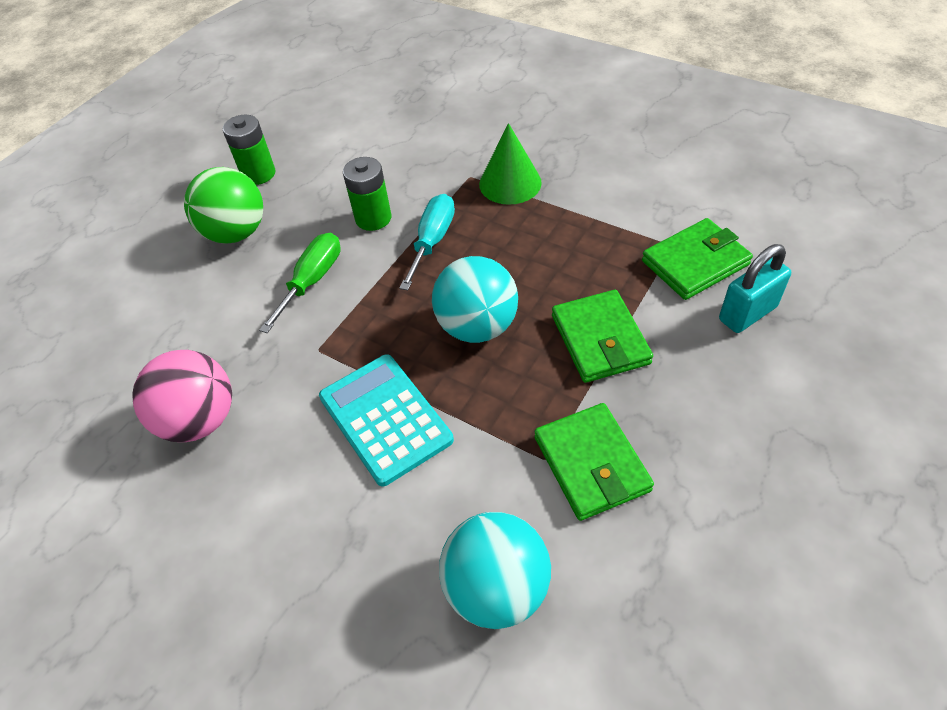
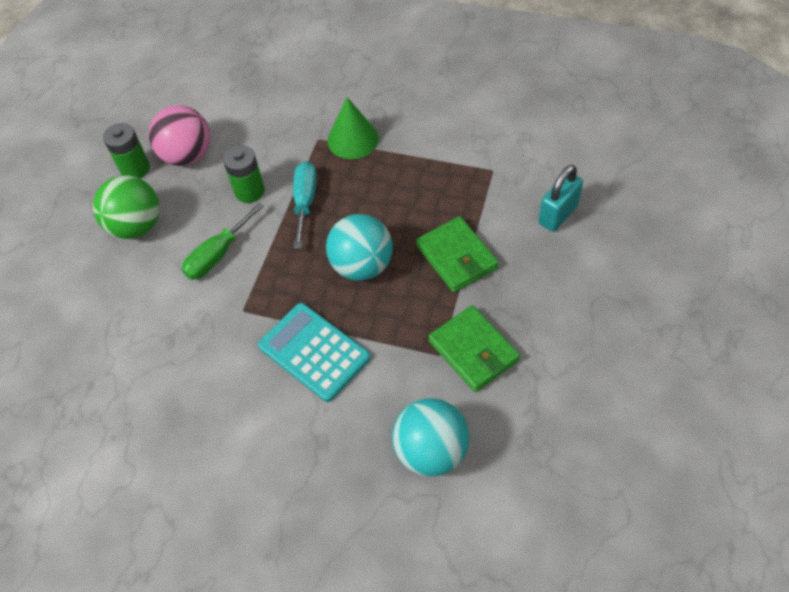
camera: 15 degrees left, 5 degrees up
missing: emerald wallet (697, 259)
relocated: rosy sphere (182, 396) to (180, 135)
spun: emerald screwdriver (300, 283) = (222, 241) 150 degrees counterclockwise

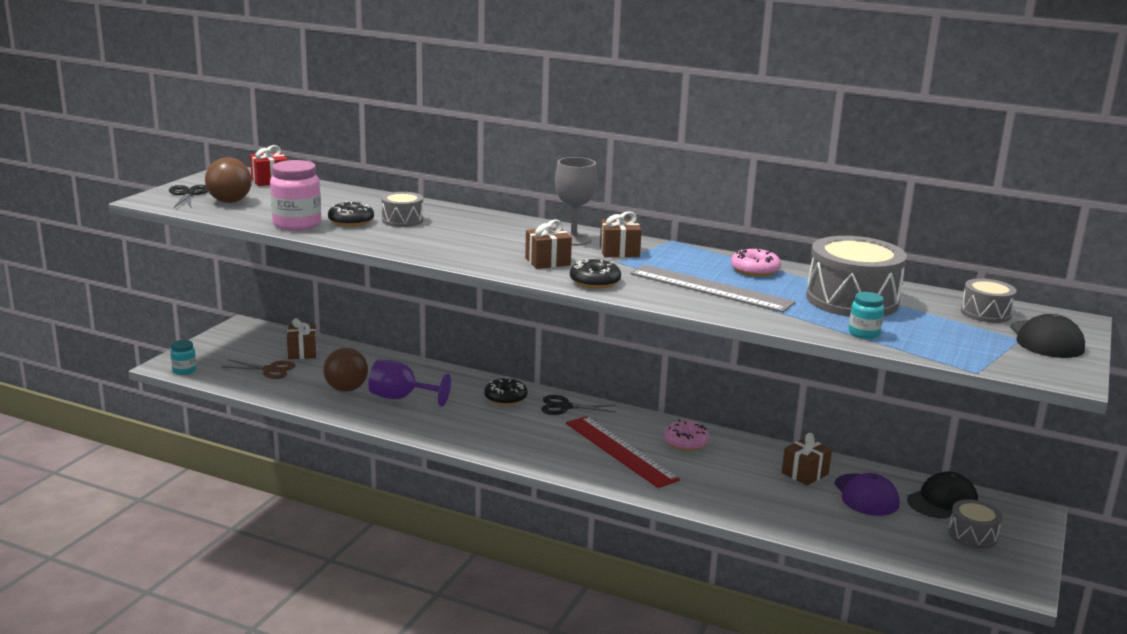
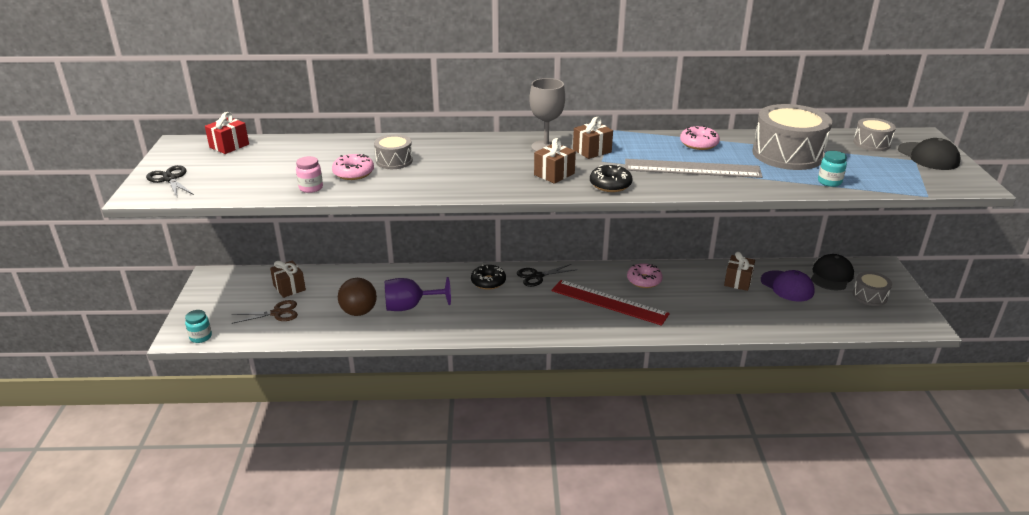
camera: 25 degrees left, 10 degrees up
missing: russet sphere (228, 180)
colour: jet-black donut (351, 214) to rosy donut (353, 167)
size: rosy preserve jar (295, 195) = (309, 174) x0.54

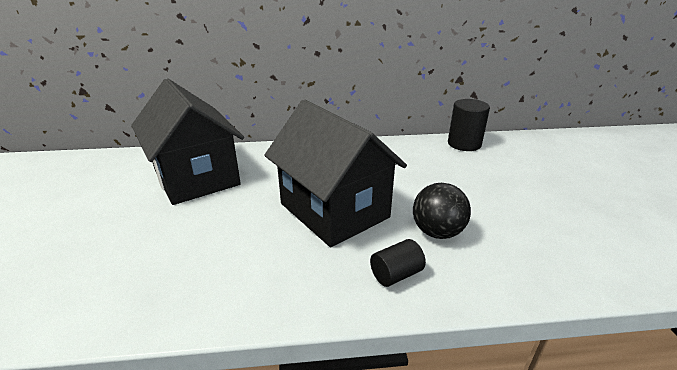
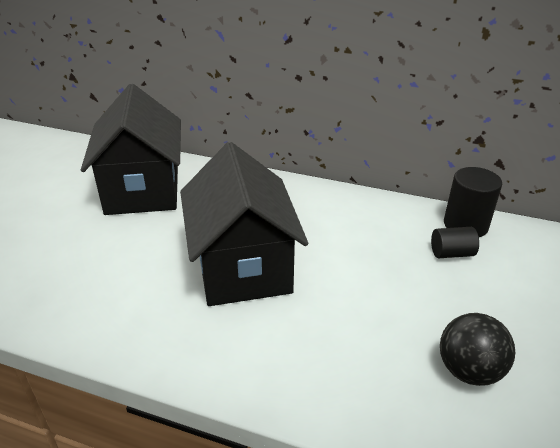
camera: 25 degrees right, 5 degrees up
relocated: jet-black cylinder shape (398, 263) to (455, 242); jet-black sphere (442, 211) to (477, 349)

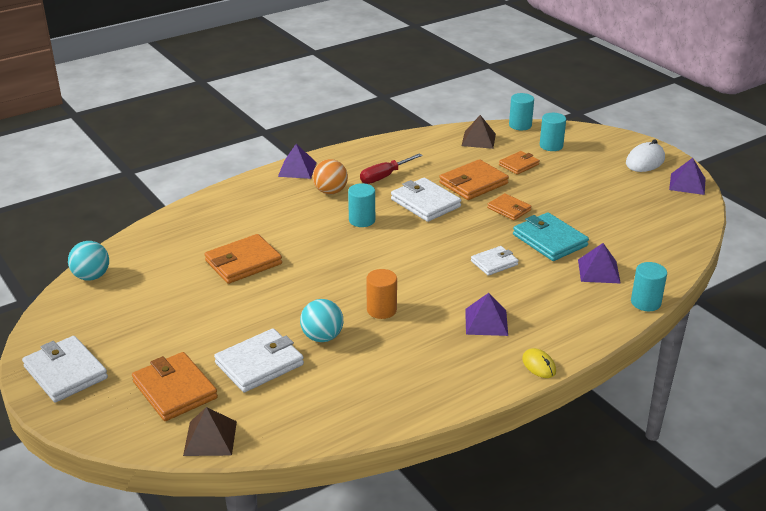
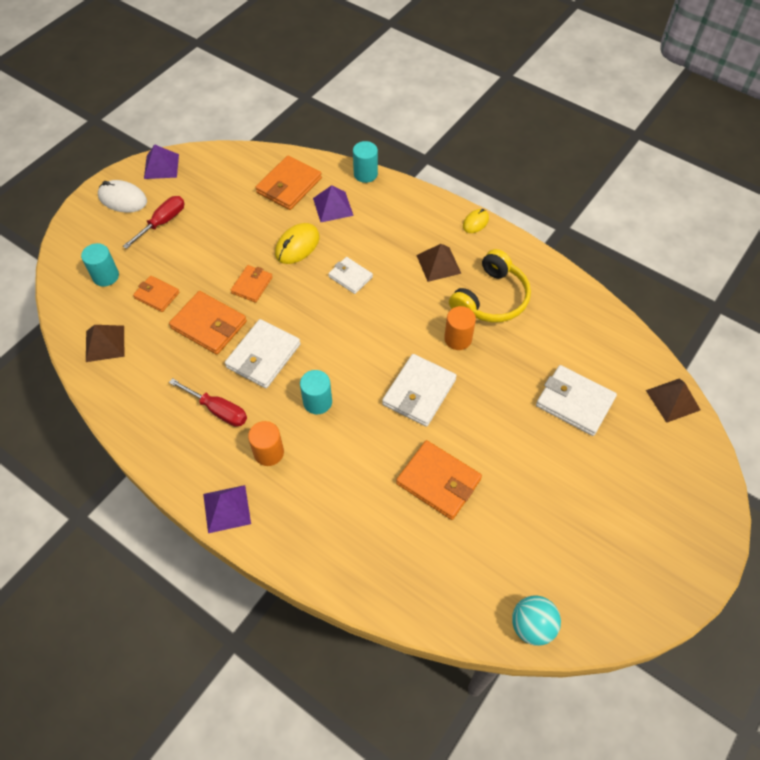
camera: 110 degrees left, 25 degrees up
missing: teal sphere (321, 320); teal cylinder shape (521, 111)
appeared: scarlet screwdriver (154, 222); golden headphones (490, 286)
relocated: white wallet (65, 369) to (419, 390); orange-coloured wallet (175, 386) to (288, 183)
exchanged: orange-coloured sphere (330, 176) to orange-coloured cylinder shape (266, 443); teal wallet (551, 236) to golden mouse (297, 243)
colour: violet pyramid shape (486, 314) to russet pyramid shape (438, 263)

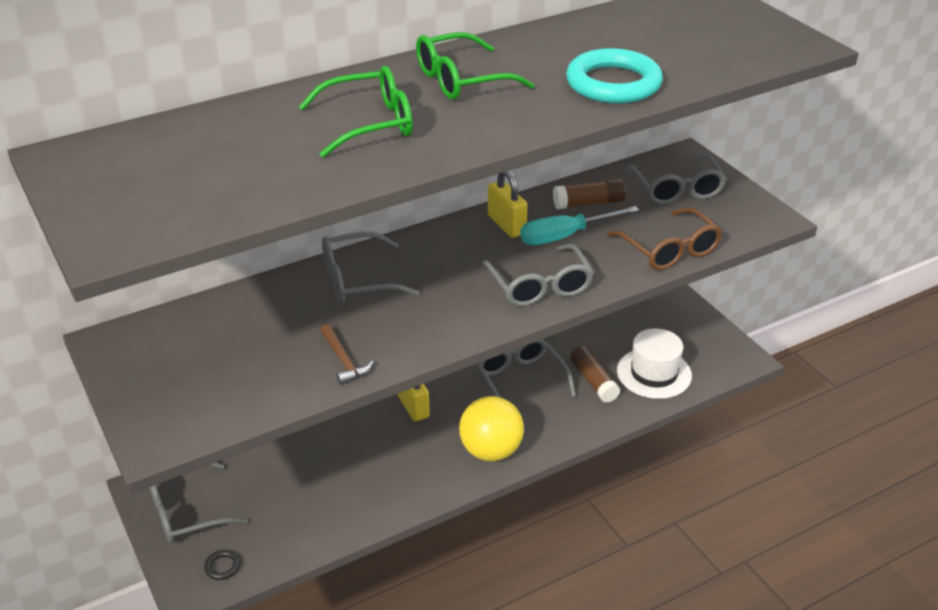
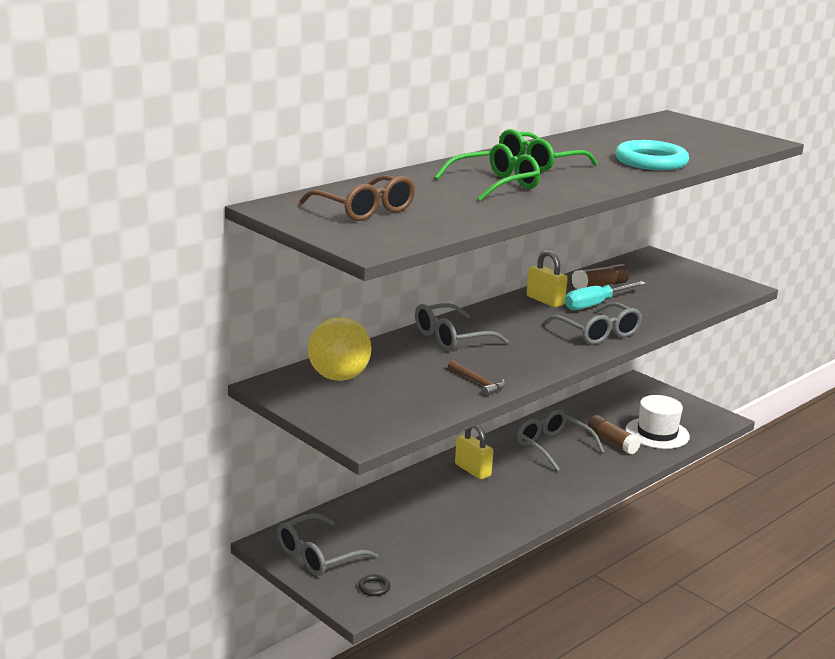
camera: 15 degrees left, 15 degrees down
missing: grey spectacles (676, 179)
relocated: golden sphere (491, 428) to (340, 349); russet spectacles (665, 238) to (357, 198)

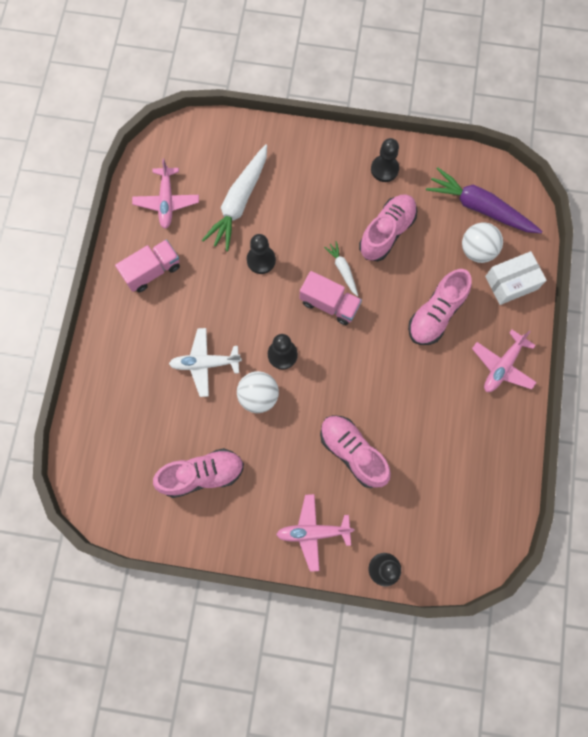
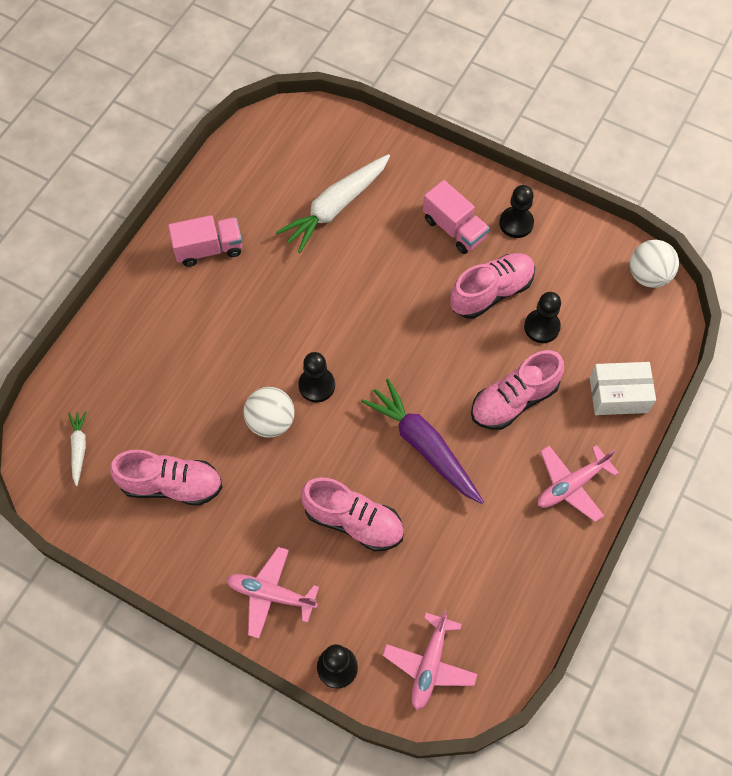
camera: 20 degrees right, 10 degrees down
missing: white toy plane (205, 362)
relocated: rosy toy plane (165, 193) to (430, 660); jet-black pawn (261, 254) to (542, 317); rosy toy truck (331, 298) to (456, 217); white toy carrot (341, 268) to (77, 448); violet toy carrot (484, 200) to (422, 441); white sphere (482, 243) to (654, 264)
spun: rosy lace-up shoe (355, 451) = (352, 514) 135 degrees clockwise

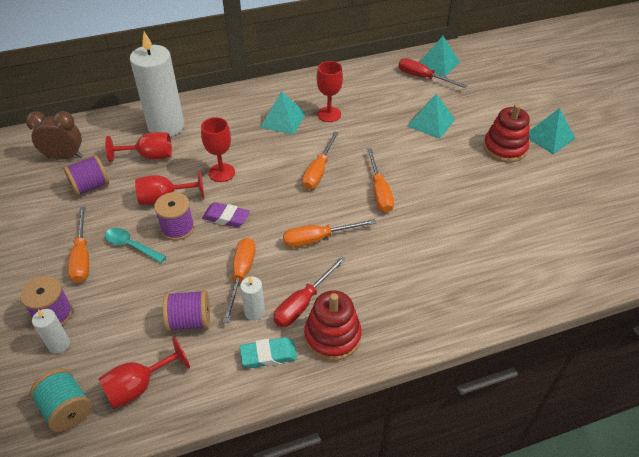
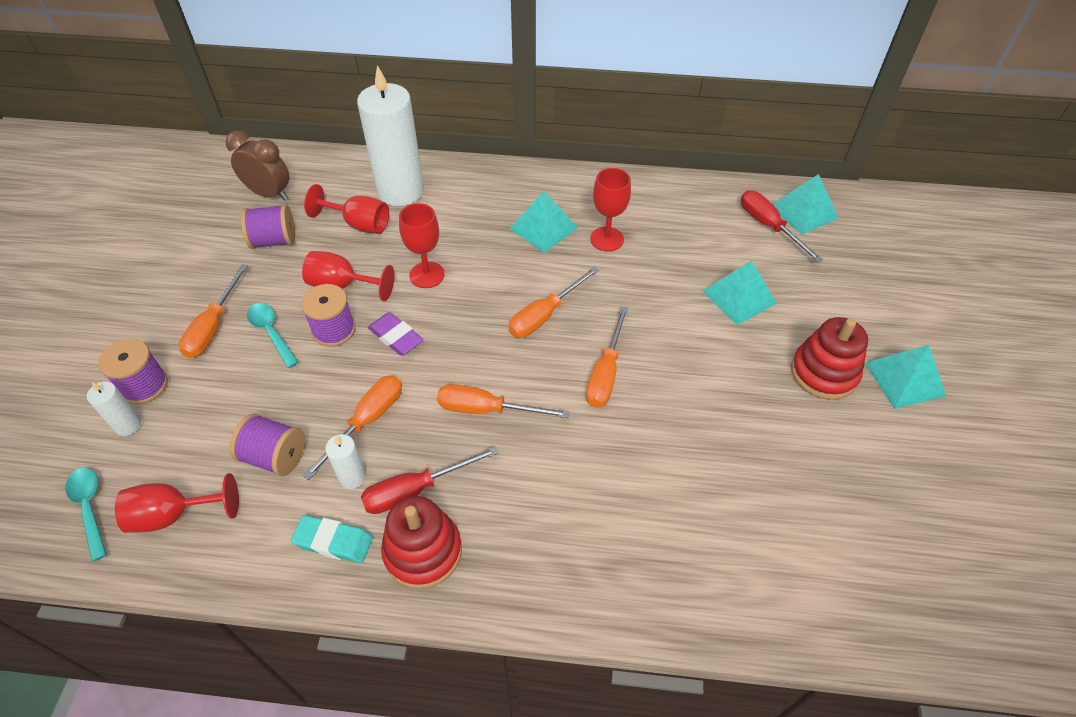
camera: 25 degrees right, 5 degrees up
exchanged: teal spool (61, 400) to teal spoon (86, 514)

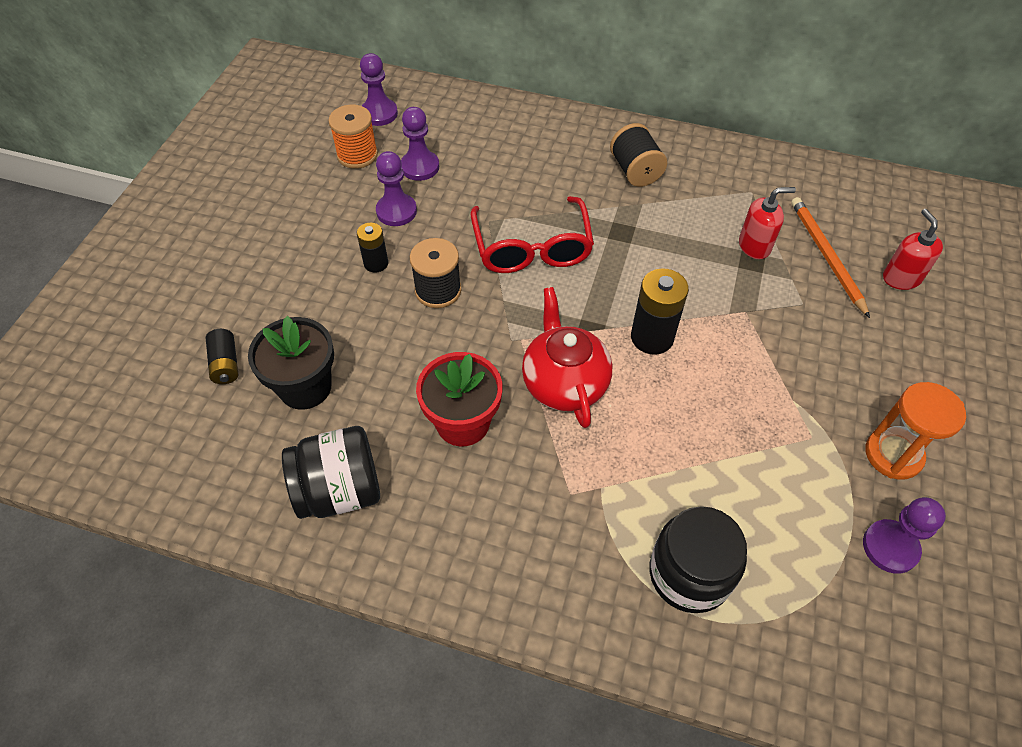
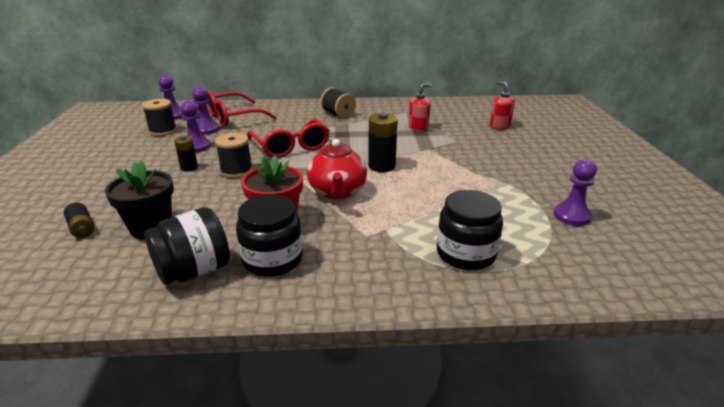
camera: 20 degrees left, 25 degrees down
missing: orange-coloured pencil (830, 257); orange-coloured sandglass (915, 430)
appeared: scarlet spectacles (242, 108); jet-black preserve jar (269, 236)
colour: orange-coloured spool (353, 137) to jet-black spool (159, 117)
spun: scarlet tea pot (567, 357) = (337, 169) 150 degrees counterclockwise

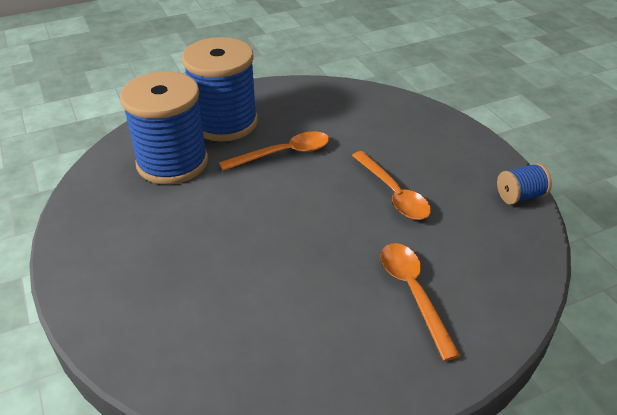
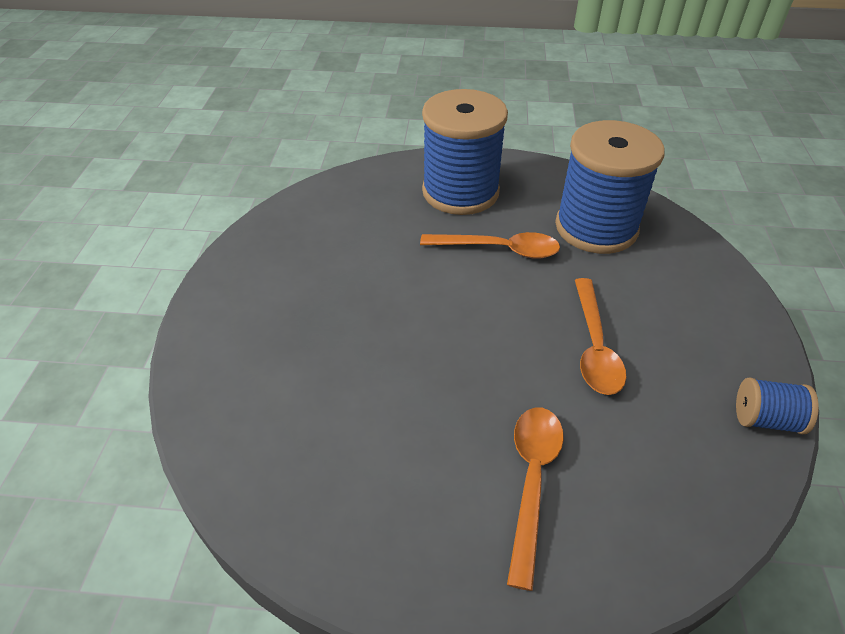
camera: 30 degrees right, 5 degrees up
relocated: royal blue spool (164, 128) to (610, 187)

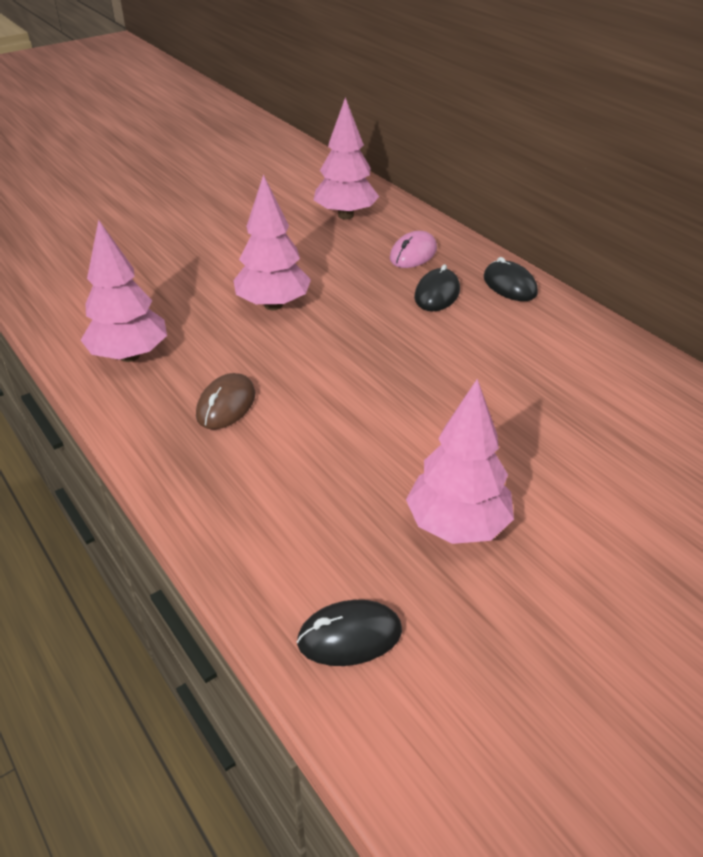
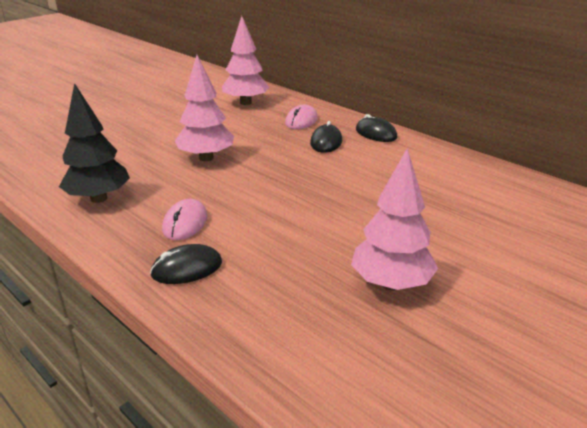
camera: 10 degrees left, 10 degrees down
relocated: jet-black mouse (349, 633) to (186, 264)
colour: rosy fir tree (124, 291) to jet-black fir tree (94, 143); russet mouse (225, 401) to rosy mouse (184, 219)

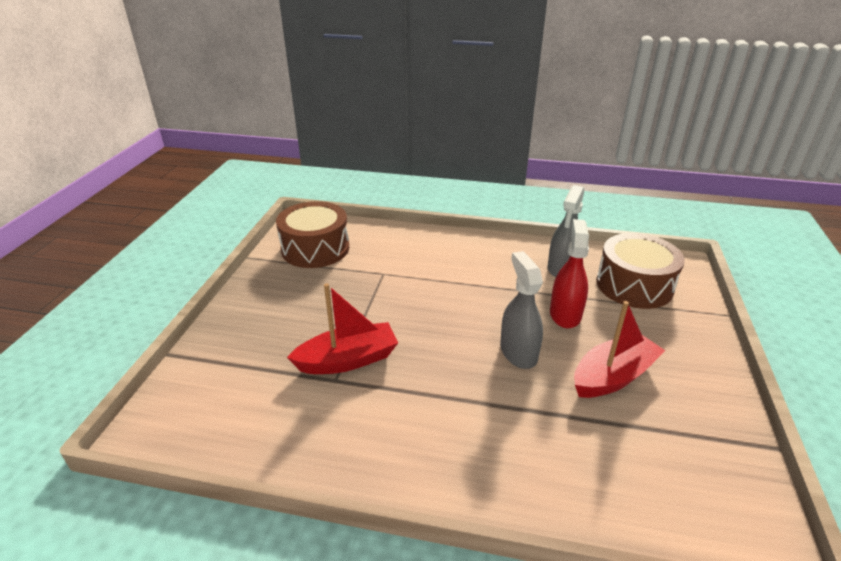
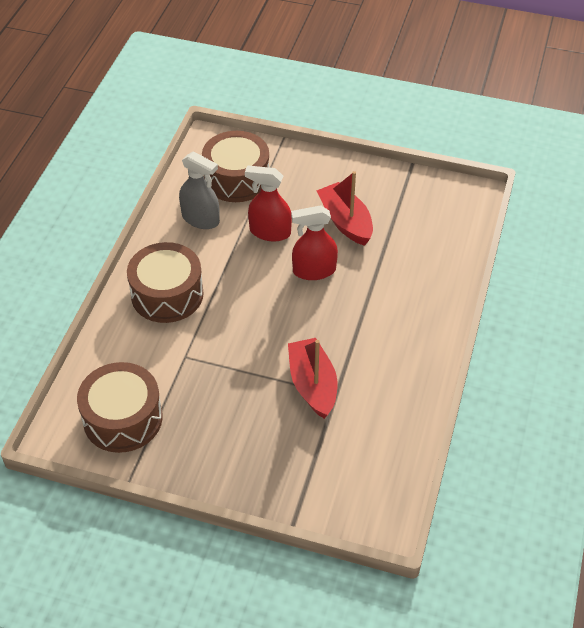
camera: 85 degrees left, 15 degrees up
appeared: russet toy drum (165, 282)
colour: grey spray bottle (521, 310) to scarlet spray bottle (314, 242)

